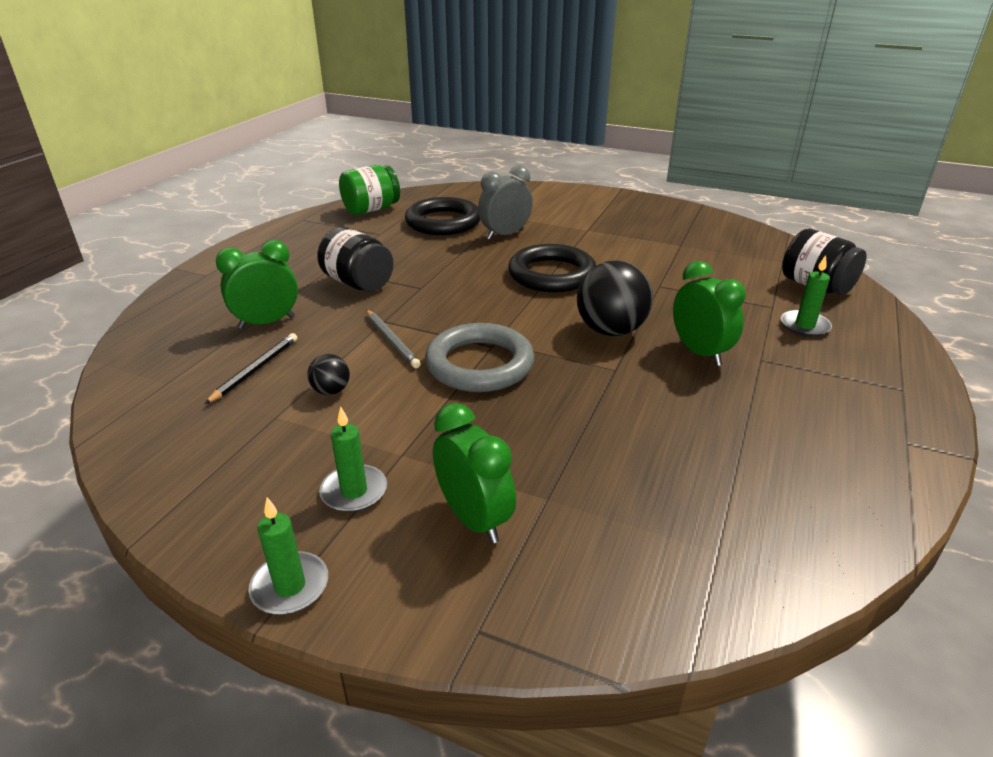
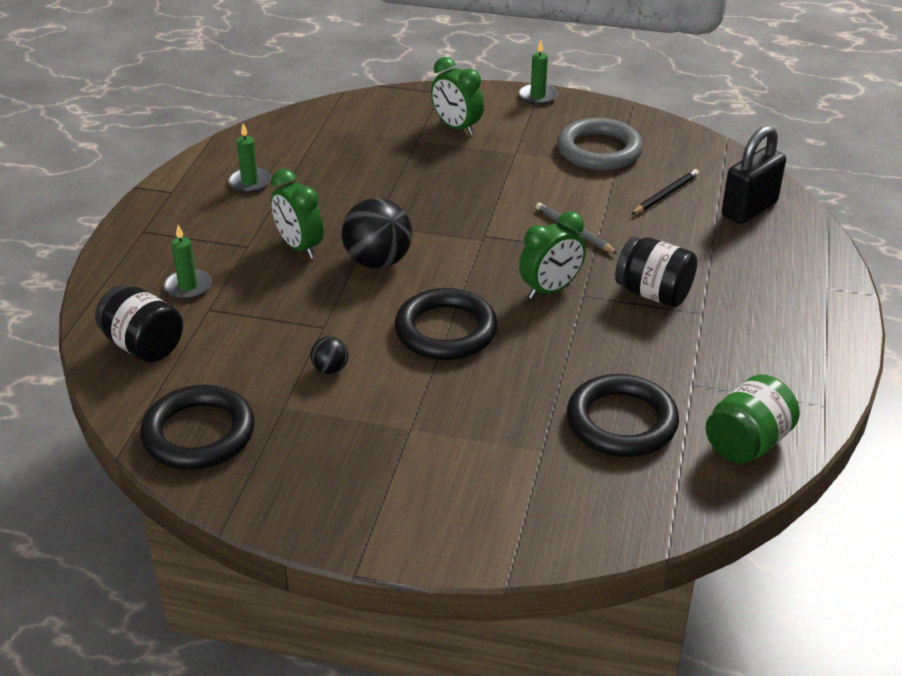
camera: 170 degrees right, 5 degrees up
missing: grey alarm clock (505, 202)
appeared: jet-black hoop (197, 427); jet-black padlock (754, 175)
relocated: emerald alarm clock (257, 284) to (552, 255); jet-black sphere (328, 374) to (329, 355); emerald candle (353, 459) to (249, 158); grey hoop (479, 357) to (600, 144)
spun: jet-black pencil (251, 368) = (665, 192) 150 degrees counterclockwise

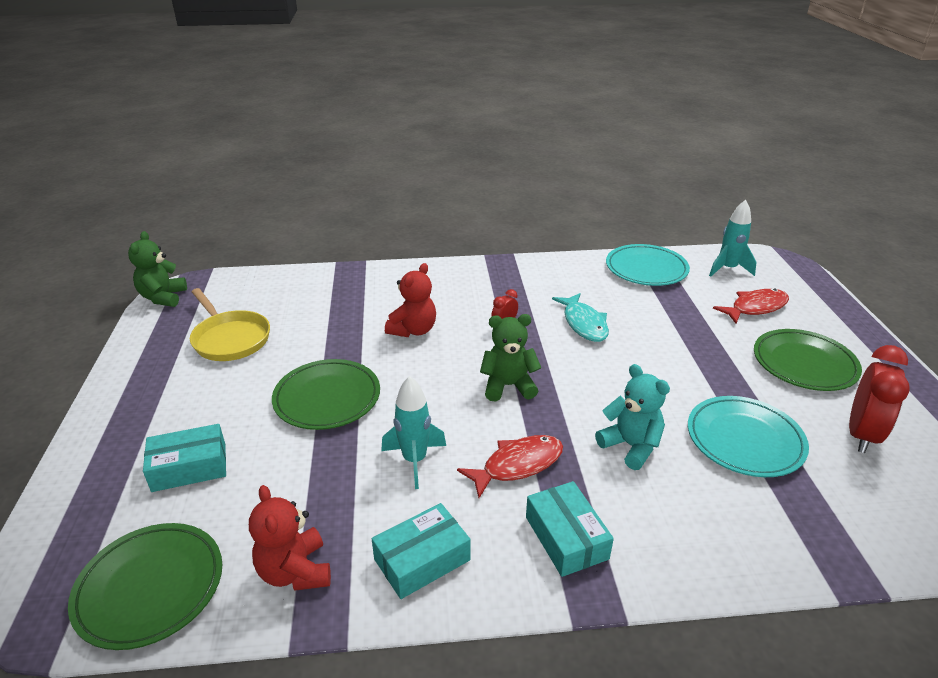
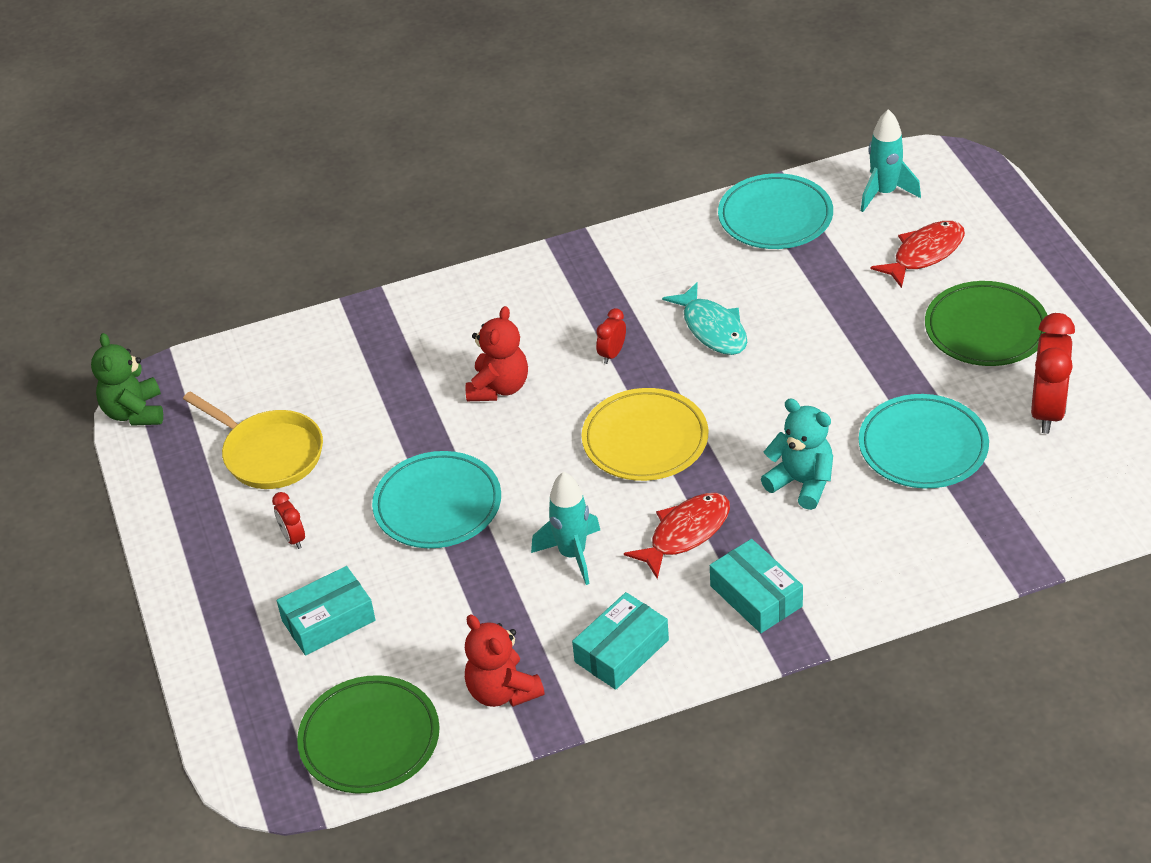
camera: 10 degrees left, 10 degrees up
appeared: scarlet alarm clock (288, 520)
exchanged: emerald stuffed bear (510, 358) to golden plate (645, 434)
colour: emerald plate (326, 394) to teal plate (436, 499)

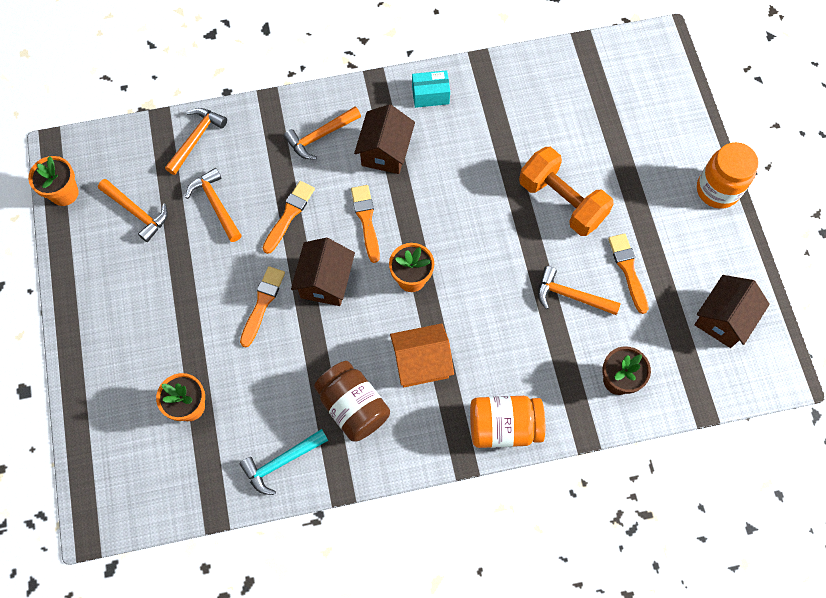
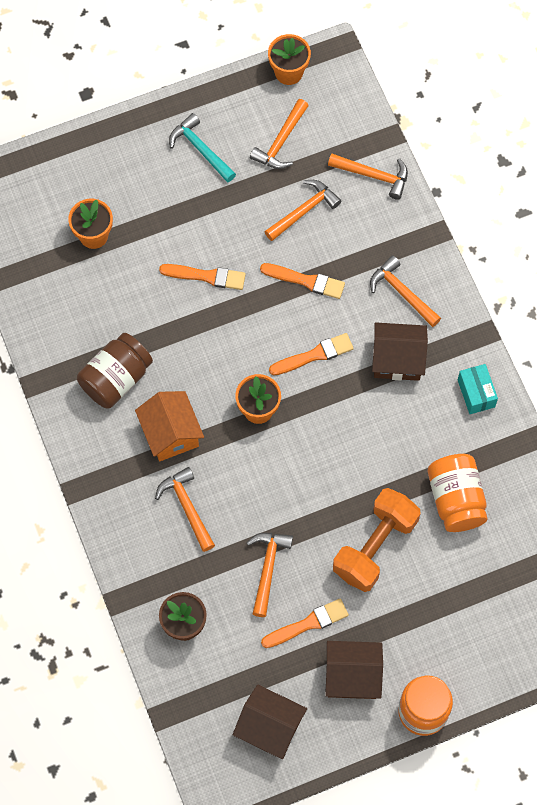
camera: 80 degrees right, 0 degrees up
appeared: orange-coloured hammer (185, 509)
relocated: teal hammer (283, 462) to (202, 148); russet toy house (323, 272) to (354, 670); orange-coloured preserve jar (507, 422) to (458, 493)

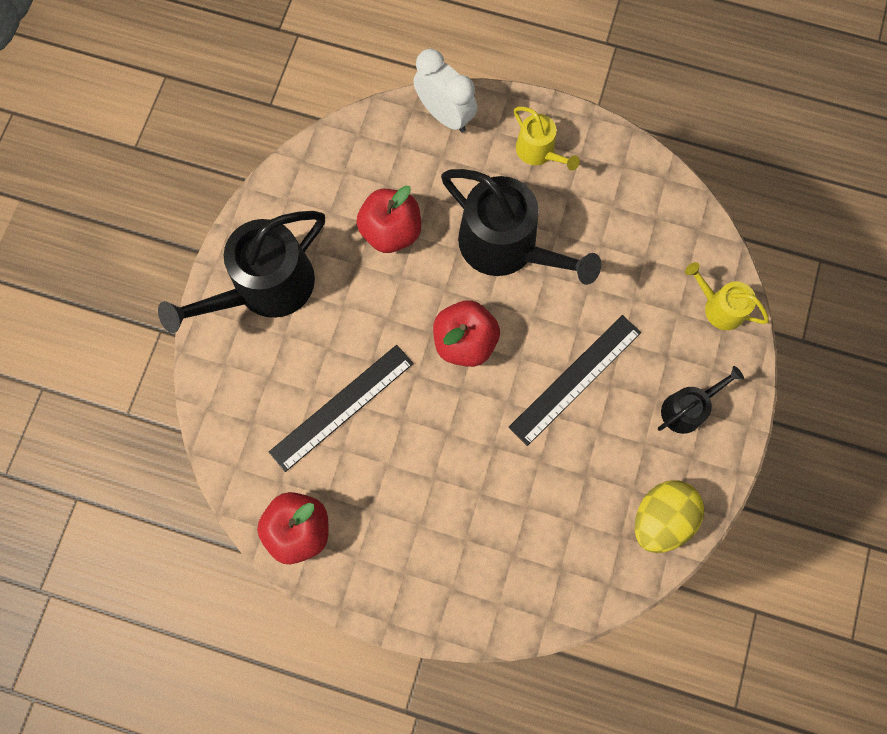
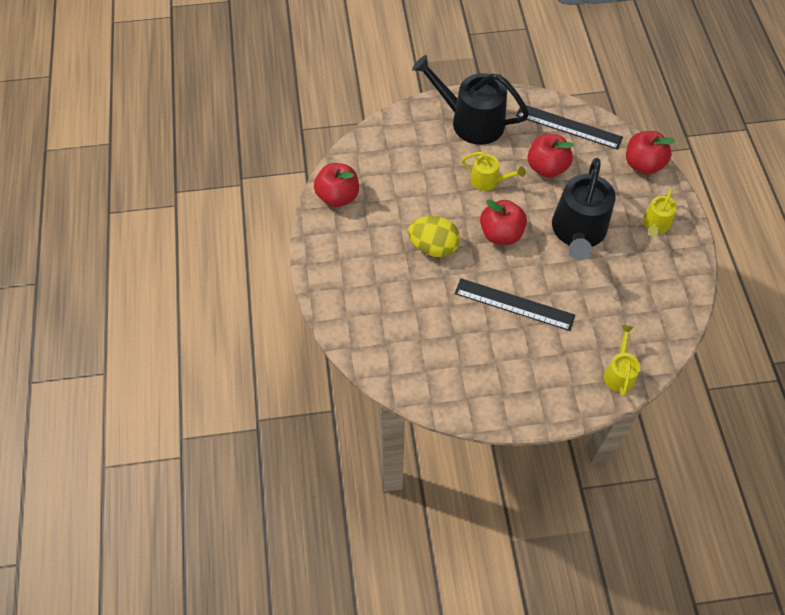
camera: 65 degrees right, 15 degrees down
missing: jet-black sprinkling can (701, 400)
appeared: golden sprinkling can (493, 171)
relocated: jet-black measuring stick (341, 408) to (569, 127); golden toy egg (669, 516) to (434, 236)
exchanged: white alarm clock (445, 91) to scarlet apple (650, 152)

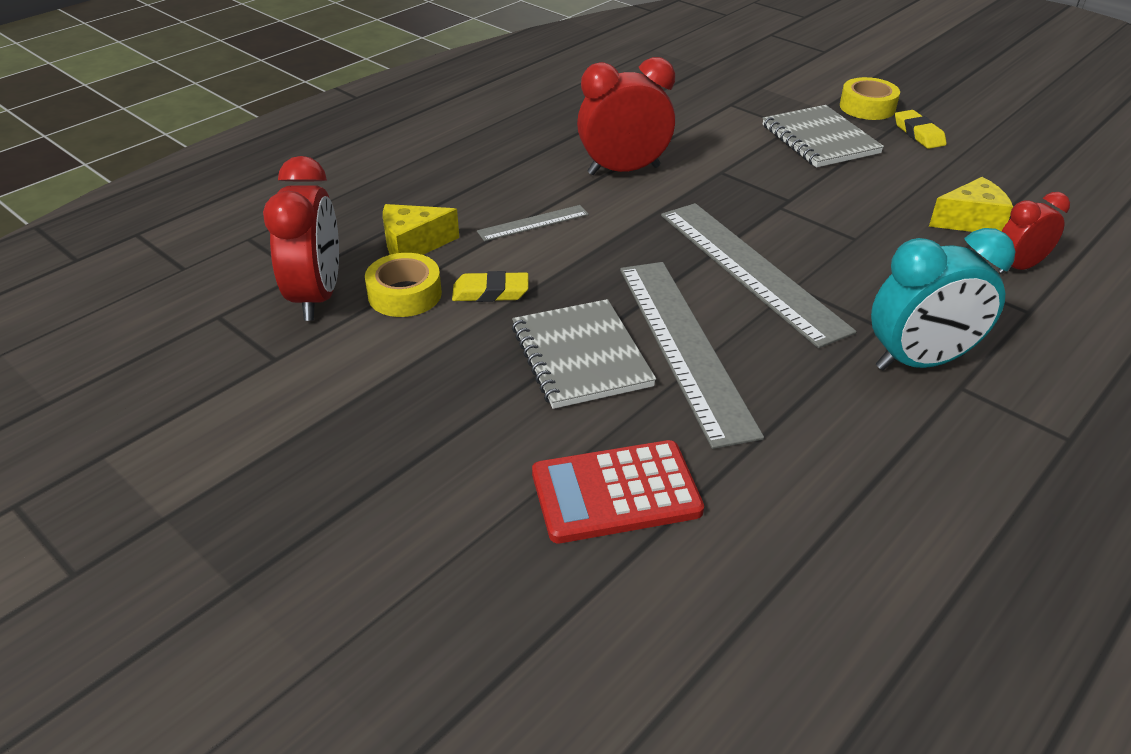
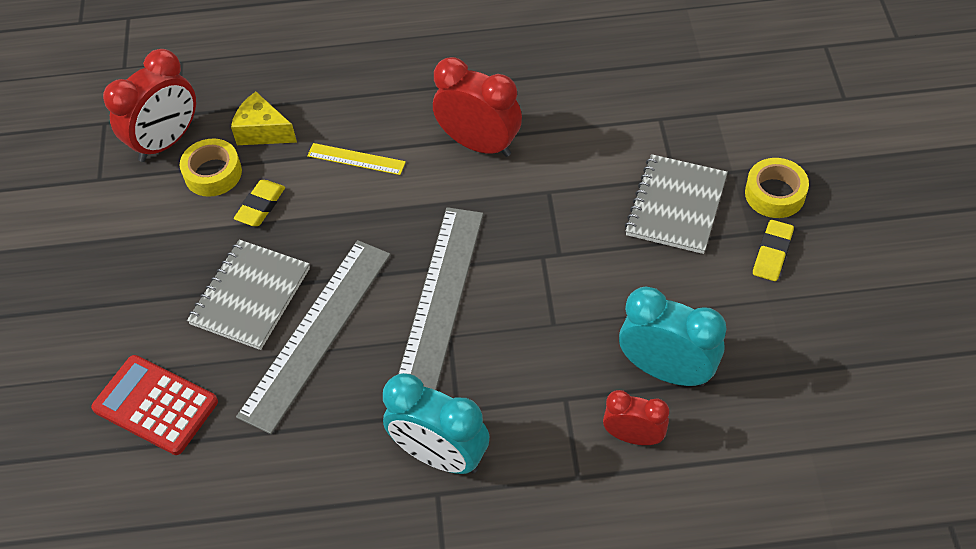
camera: 45 degrees right, 15 degrees up
exchanged: golden piece of cheese (971, 204) to teal alarm clock (672, 336)
colour: grey measuring stick (533, 223) to golden measuring stick (356, 159)
spun: golden eraser (490, 286) = (259, 203) 75 degrees clockwise

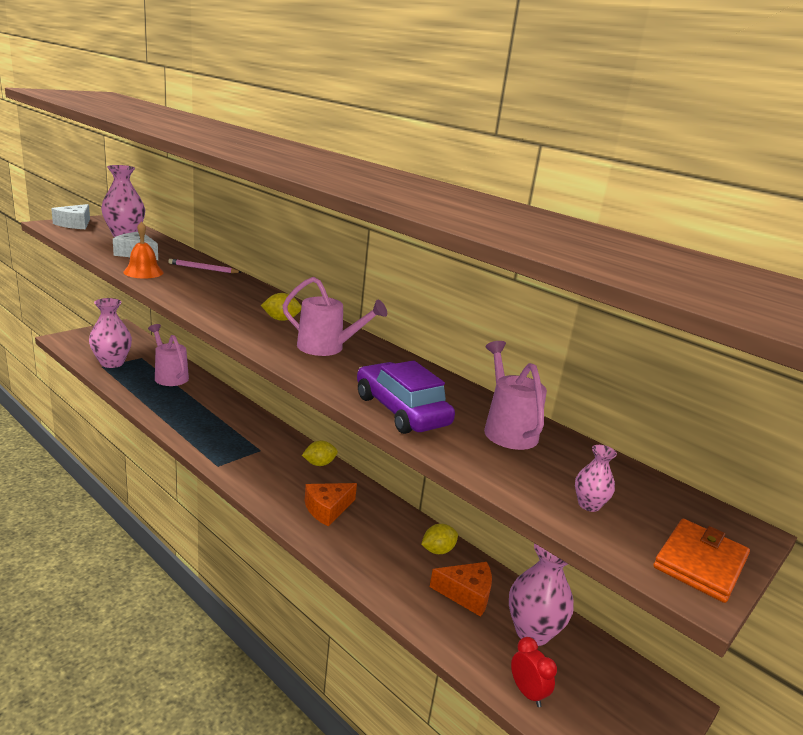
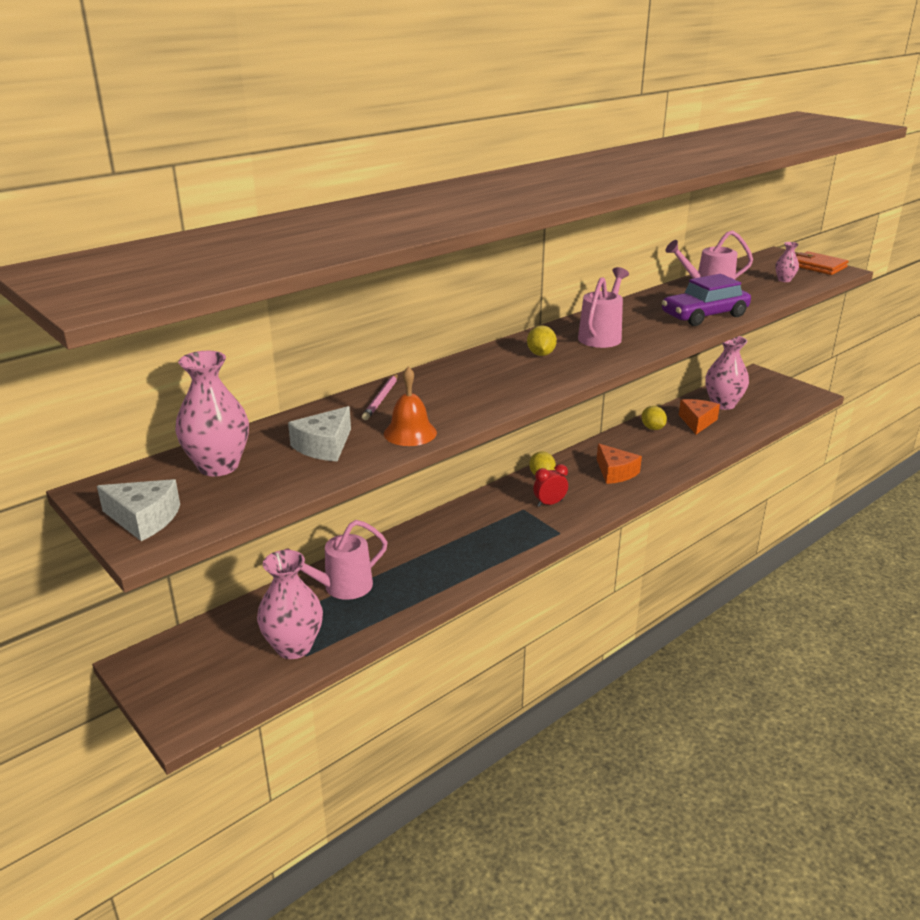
camera: 80 degrees left, 5 degrees up
relocated: scarlet alarm clock (534, 672) to (550, 485)

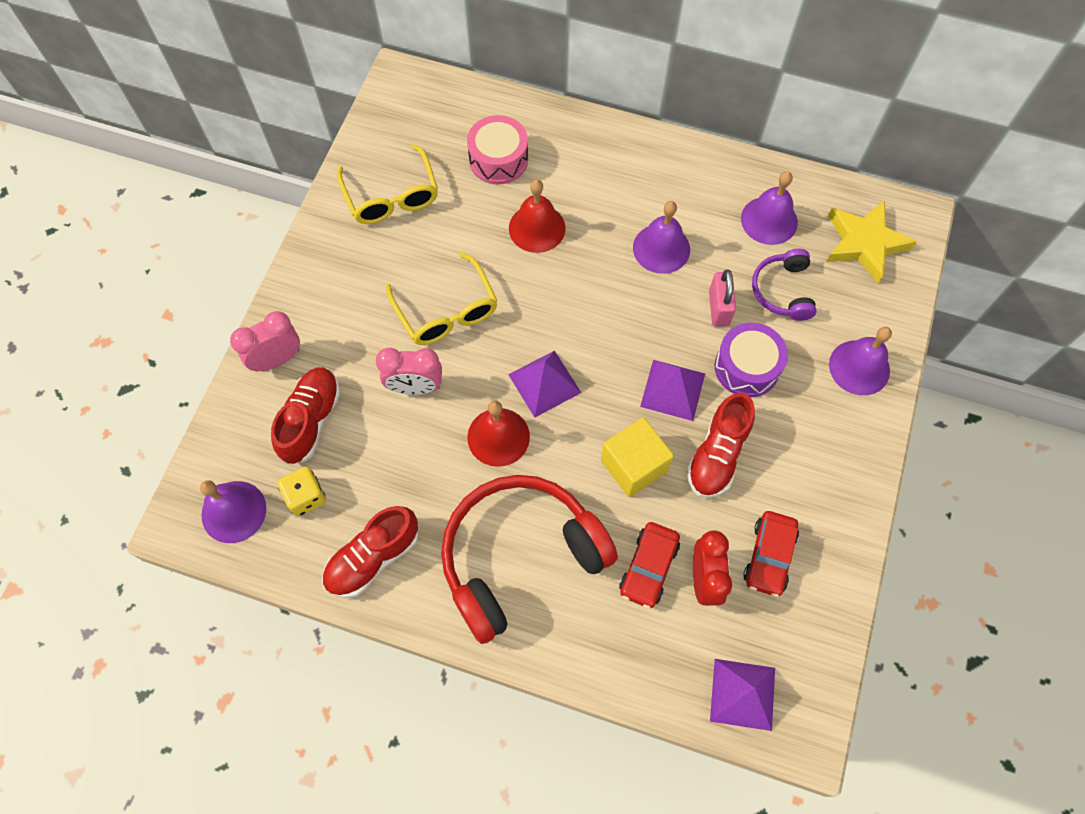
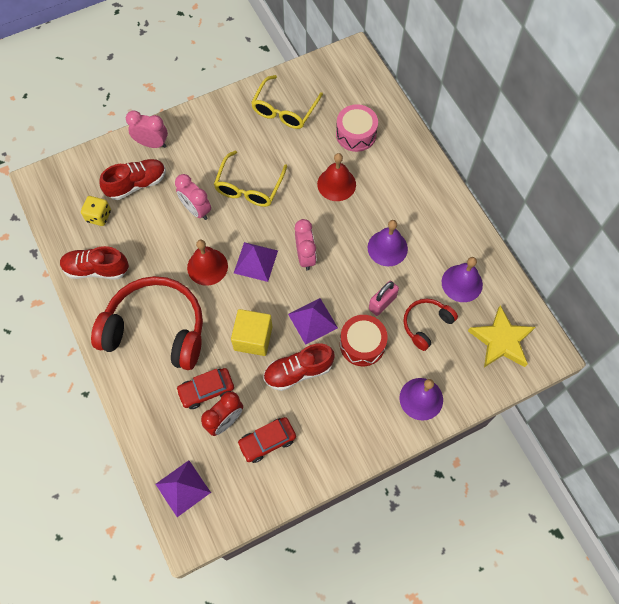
camera: 45 degrees right, 0 degrees up
missing: violet hand bell (233, 511)
appeared: rosy alarm clock (305, 245)
colour: violet toy drum (751, 360) to scarlet toy drum (364, 340); violet headphones (784, 285) to scarlet headphones (430, 325)

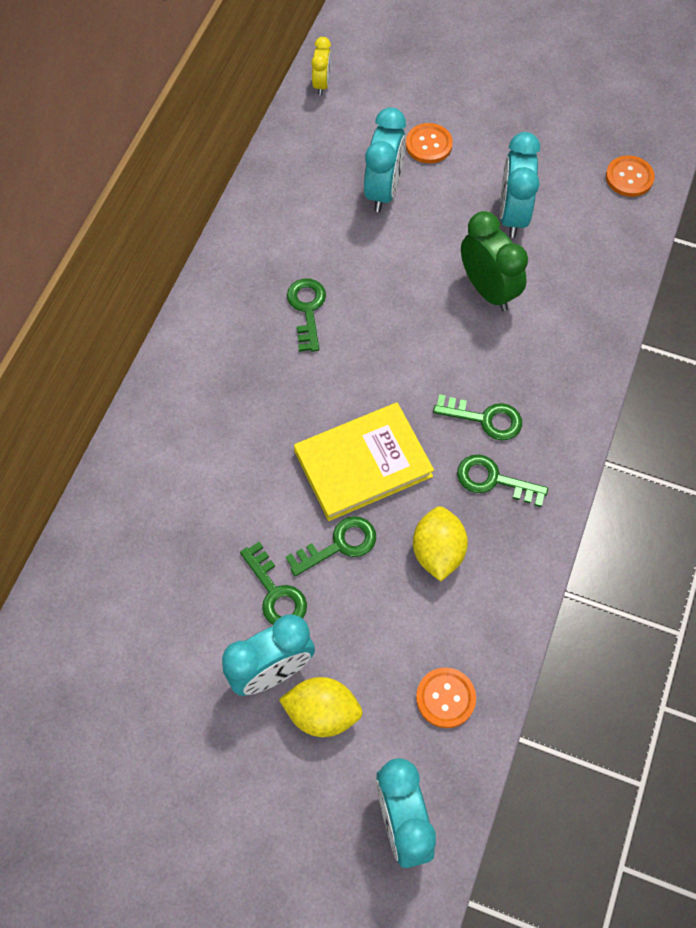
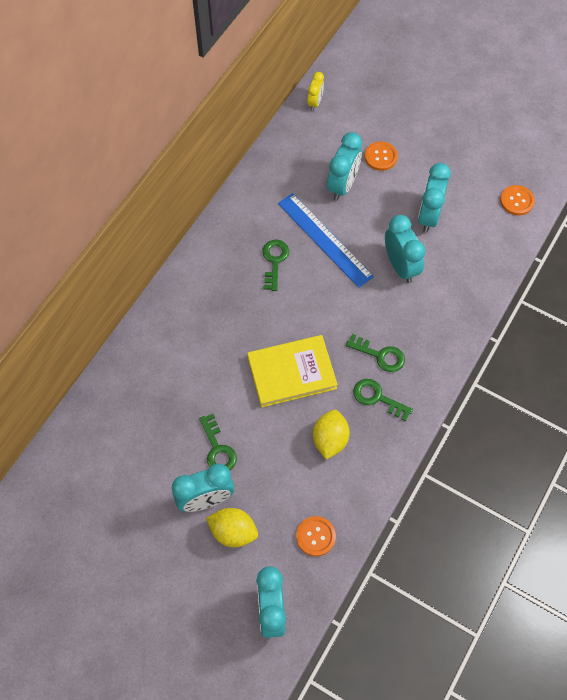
camera: 10 degrees right, 0 degrees up
missing: emerald latchkey (331, 546)
appeared: royal blue measuring stick (326, 240)
colour: emerald alarm clock (494, 261) to teal alarm clock (405, 249)

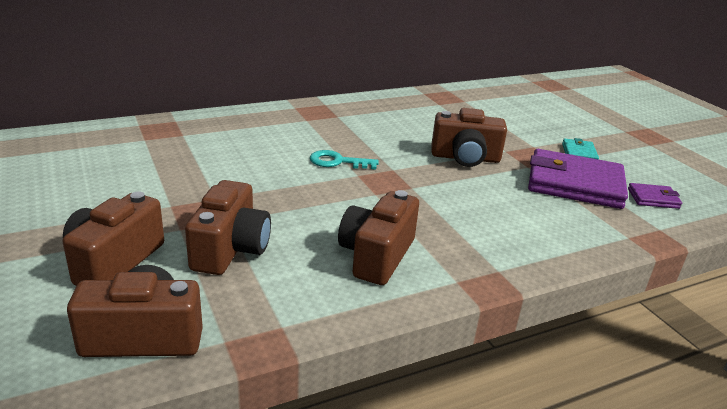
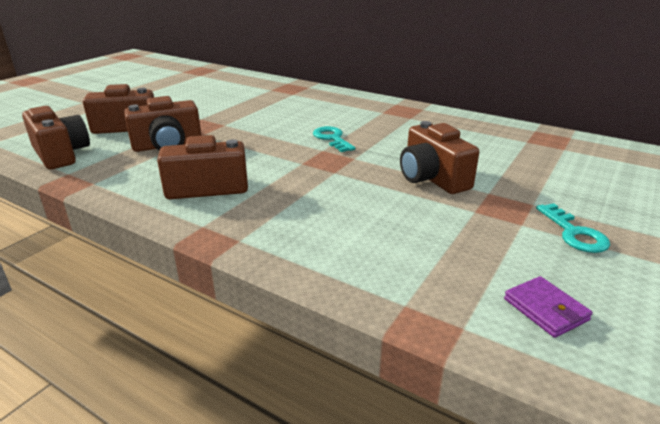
camera: 60 degrees right, 0 degrees up
missing: violet wallet (578, 179)
exchanged: teal wallet (580, 148) to teal latchkey (573, 228)

